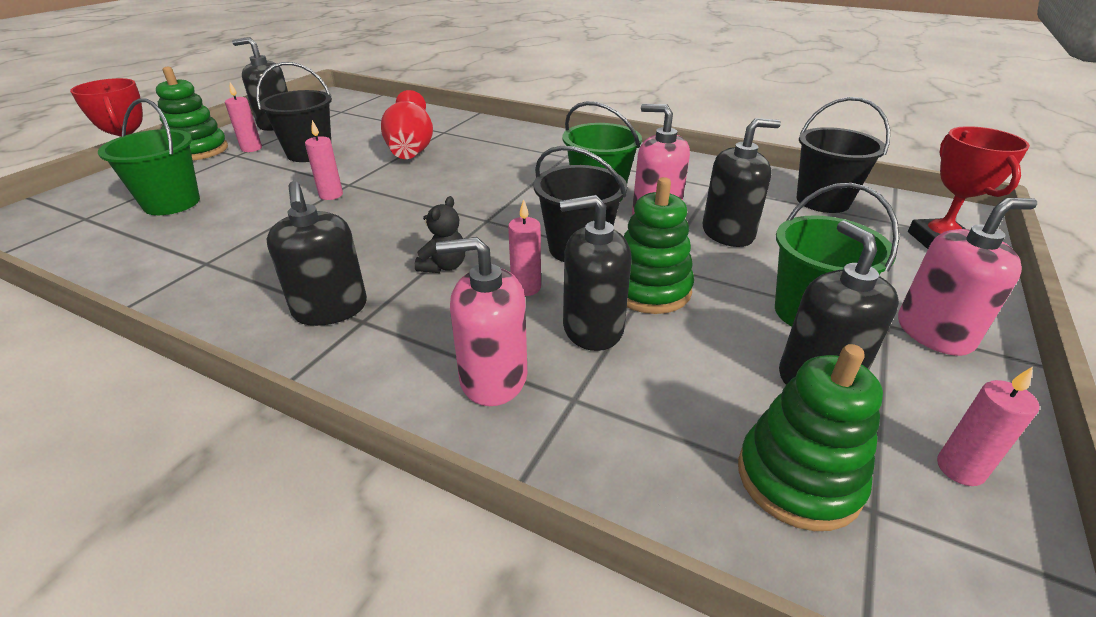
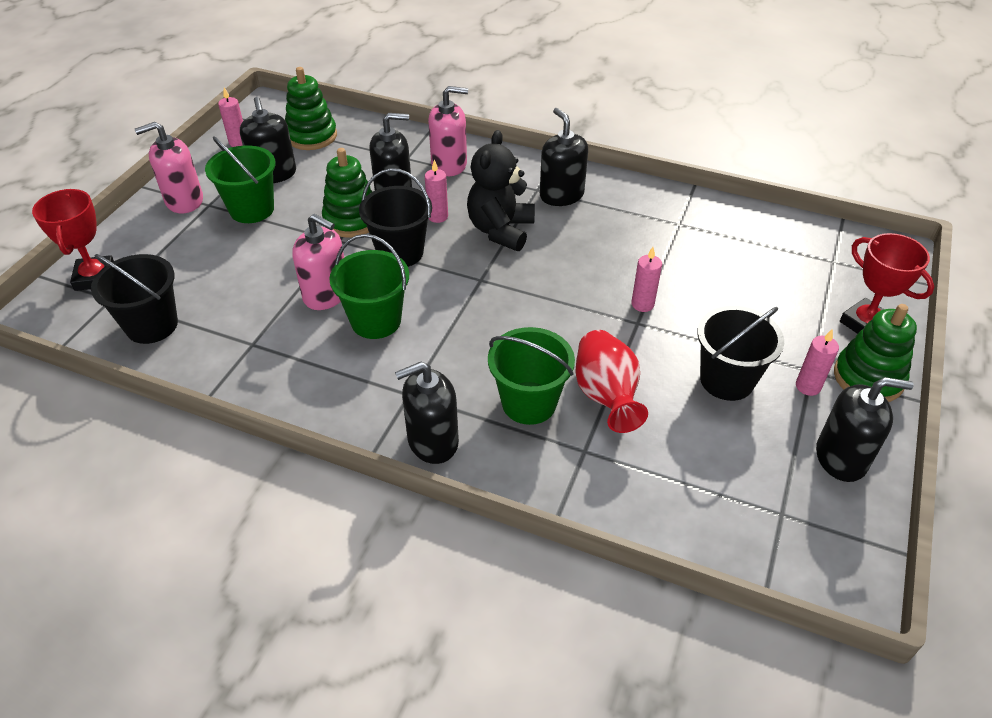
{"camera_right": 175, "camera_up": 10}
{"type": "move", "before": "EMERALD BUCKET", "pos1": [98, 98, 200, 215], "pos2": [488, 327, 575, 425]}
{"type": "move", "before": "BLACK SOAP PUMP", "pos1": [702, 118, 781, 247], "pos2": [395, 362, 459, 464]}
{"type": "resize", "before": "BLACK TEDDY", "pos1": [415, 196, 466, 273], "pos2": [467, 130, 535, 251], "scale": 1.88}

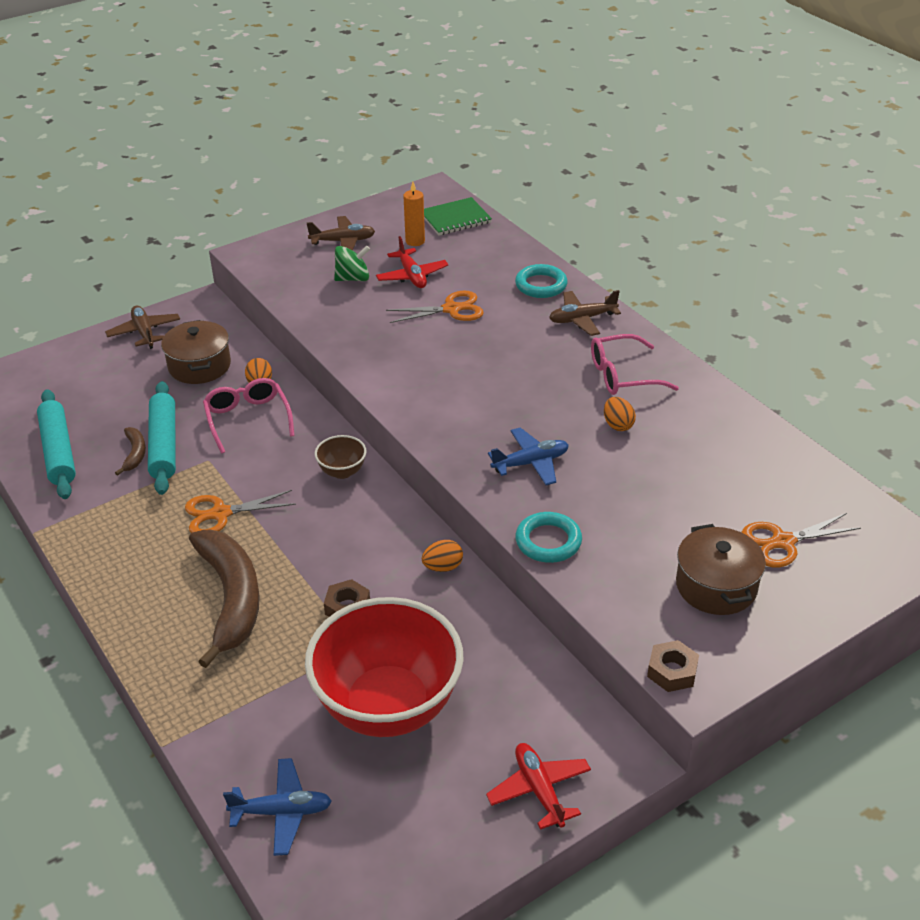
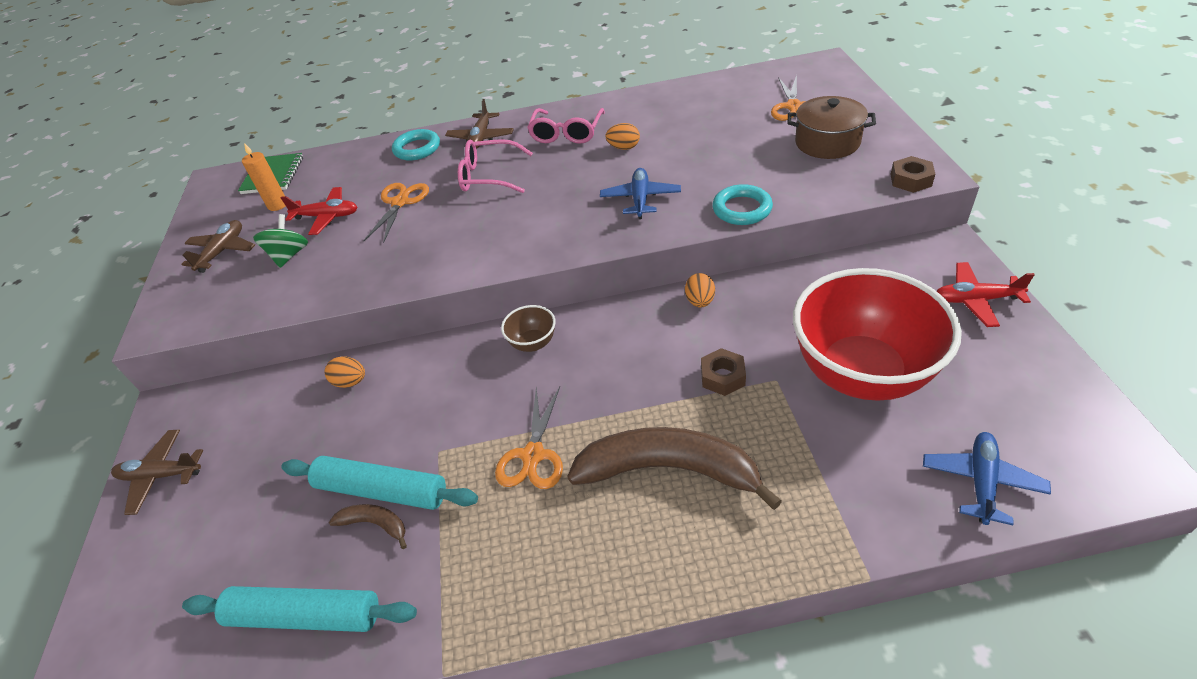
{"camera_right": -60, "camera_up": 5}
{"type": "delete", "before": "RUSSET POT", "pos1": [161, 320, 231, 384]}
{"type": "move", "before": "ROSE-PINK EYEGLASSES", "pos1": [203, 378, 294, 454], "pos2": [458, 139, 533, 193]}

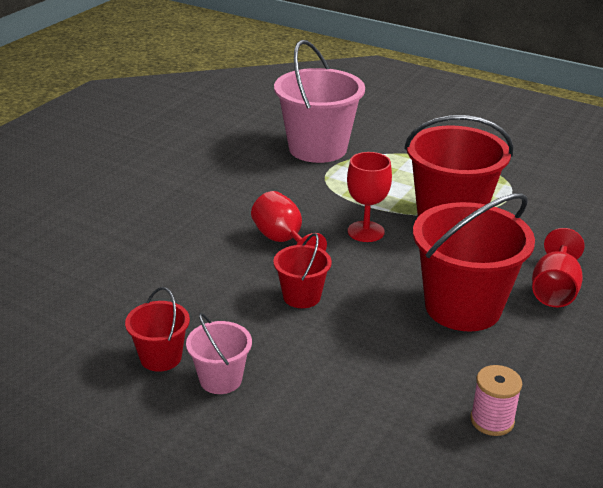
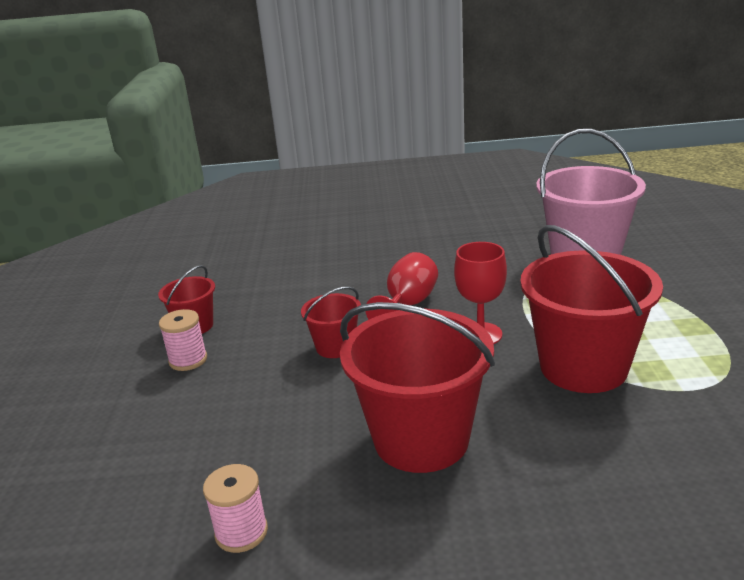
{"camera_right": 60, "camera_up": -5}
{"type": "delete", "before": "SCARLET WINE GLASS", "pos1": [532, 228, 585, 307]}
{"type": "replace", "before": "ROSE-PINK BUCKET", "after": "ROSE-PINK BOBBIN", "pos1": [186, 313, 252, 394], "pos2": [159, 309, 207, 371]}

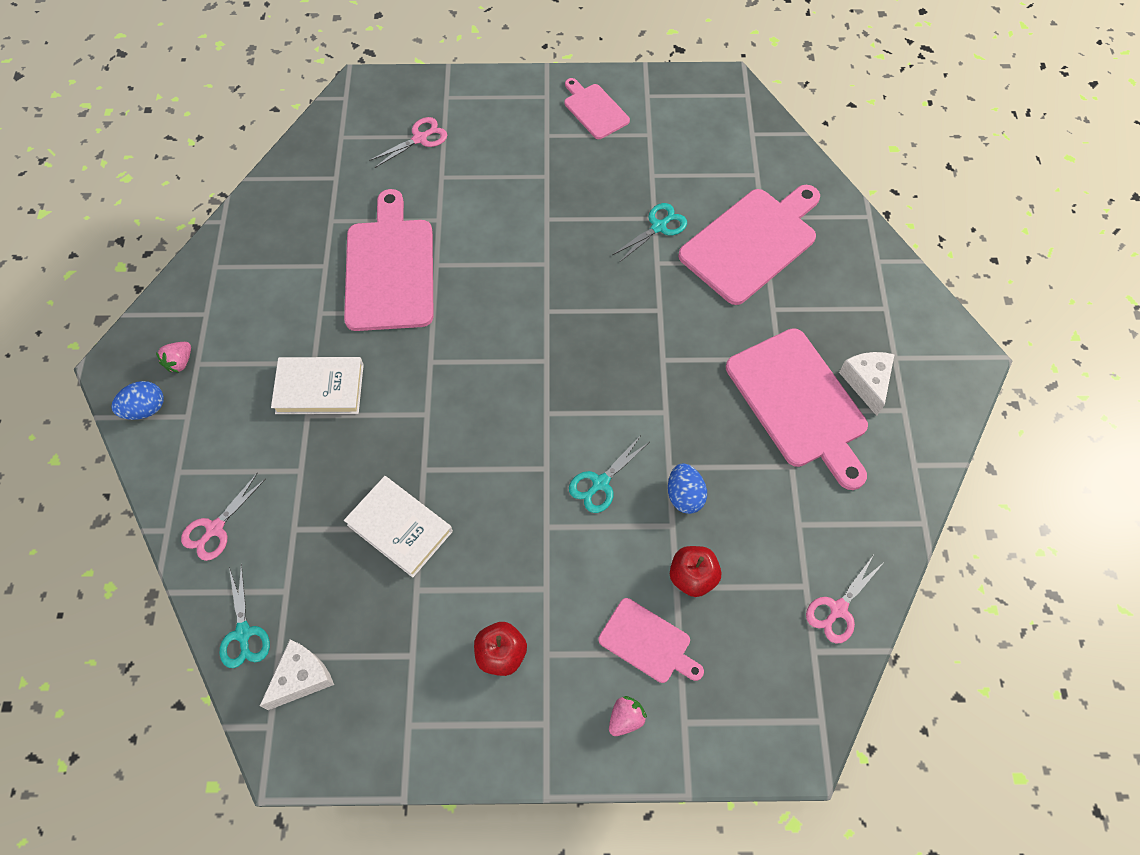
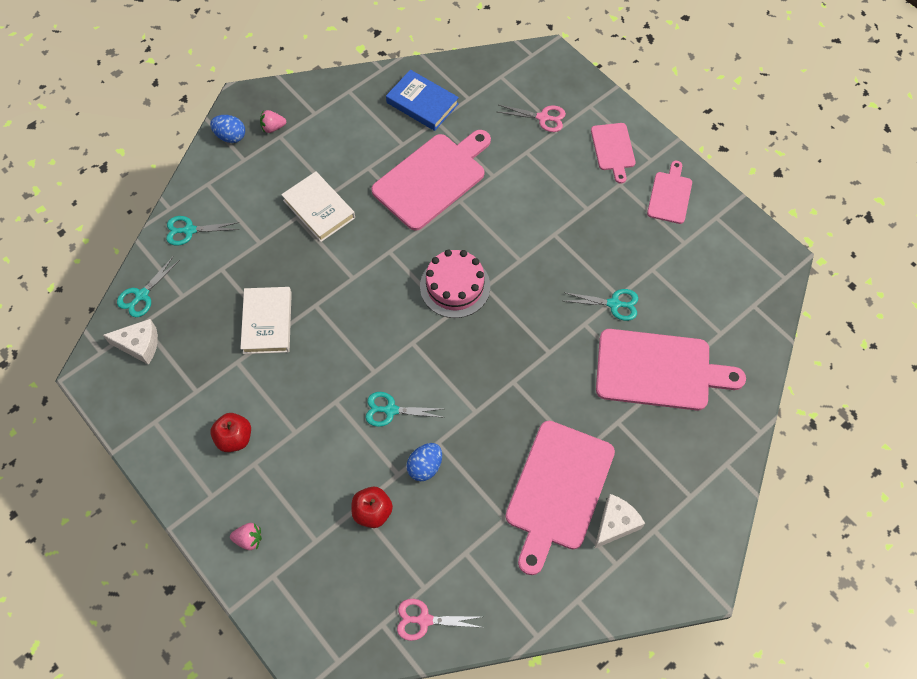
{"camera_right": 50, "camera_up": 0}
{"type": "recolor", "before": "ROSE-PINK SHEARS", "after": "TEAL SHEARS", "pos1": [181, 473, 265, 561], "pos2": [166, 216, 240, 246]}
{"type": "move", "before": "ROSE-PINK BREAD BOARD", "pos1": [598, 598, 704, 683], "pos2": [591, 123, 635, 184]}
{"type": "insert", "after": "BLUE HARDBACK", "pos2": [386, 70, 459, 131]}
{"type": "insert", "after": "ROSE-PINK CAKE", "pos2": [420, 250, 490, 318]}

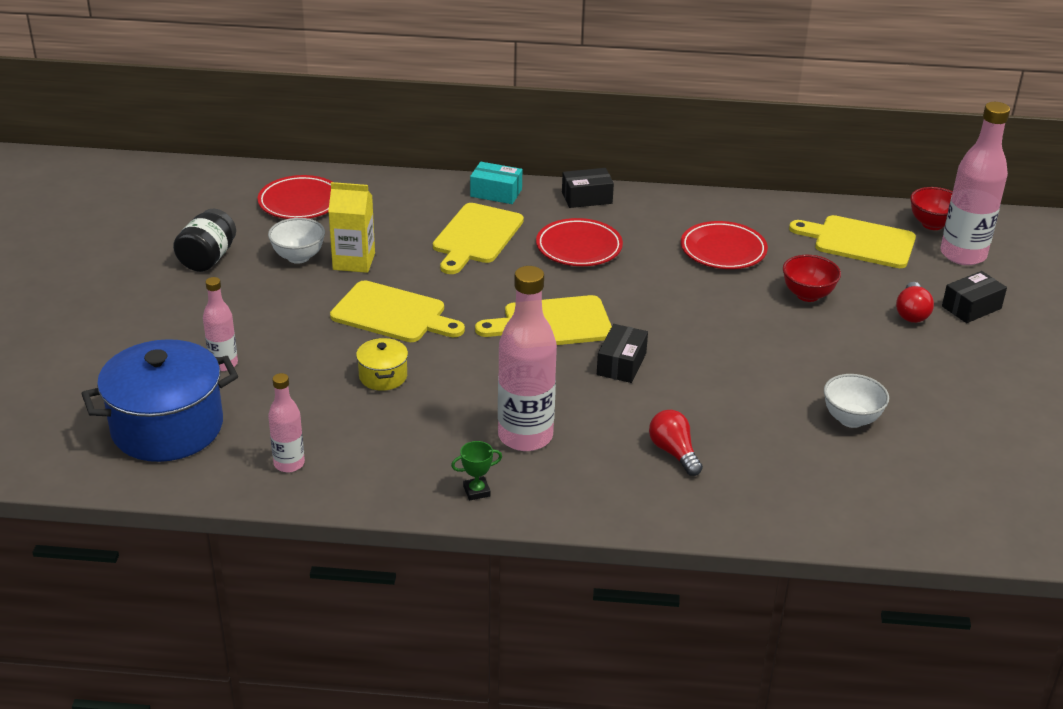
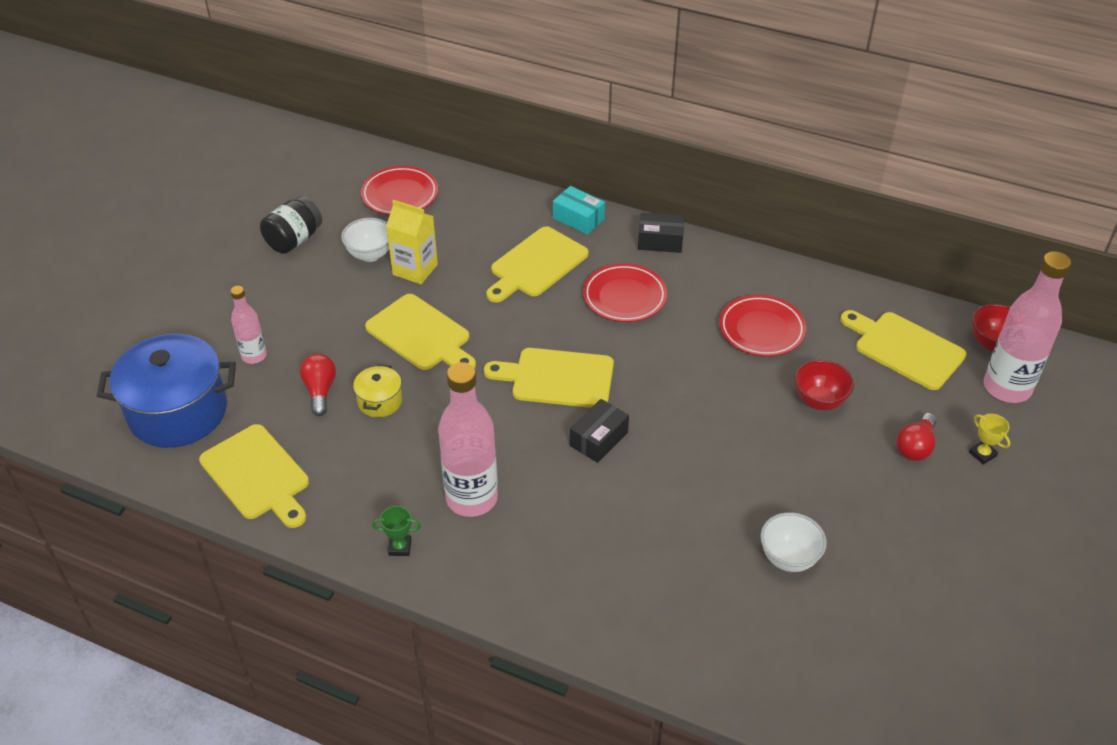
{"camera_right": 20, "camera_up": 10}
{"type": "replace", "before": "BLACK PACKAGE", "after": "YELLOW AWARD CUP", "pos1": [942, 271, 1007, 323], "pos2": [969, 414, 1010, 465]}
{"type": "replace", "before": "ROSE-PINK DRINK BOTTLE", "after": "YELLOW BREAD BOARD", "pos1": [268, 373, 305, 472], "pos2": [199, 424, 309, 528]}
{"type": "move", "before": "SCARLET BULB", "pos1": [649, 410, 703, 476], "pos2": [300, 354, 336, 416]}

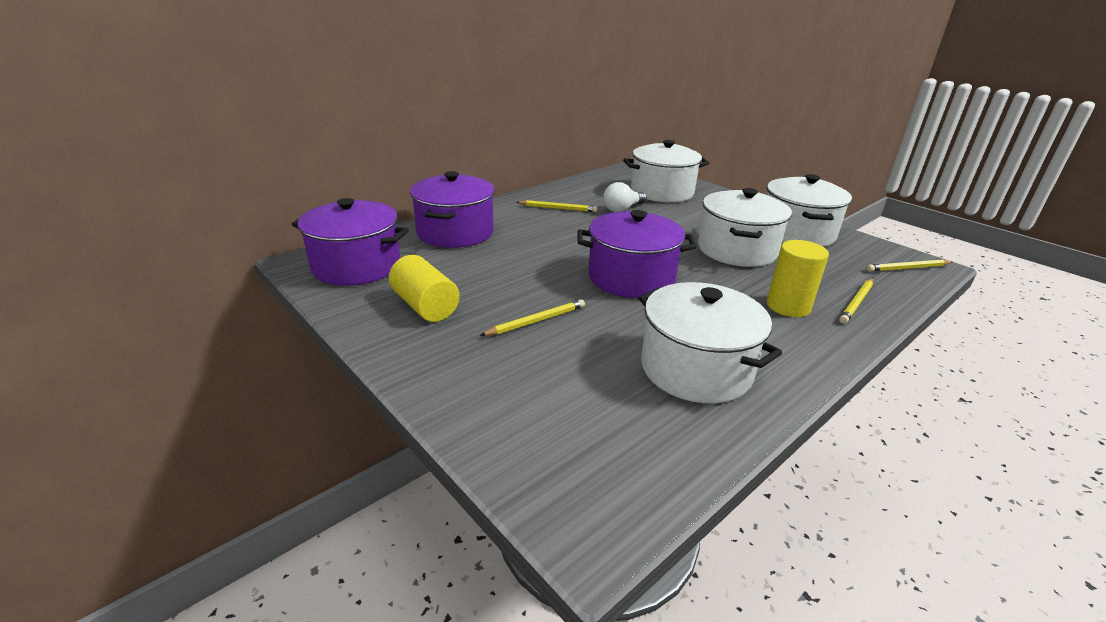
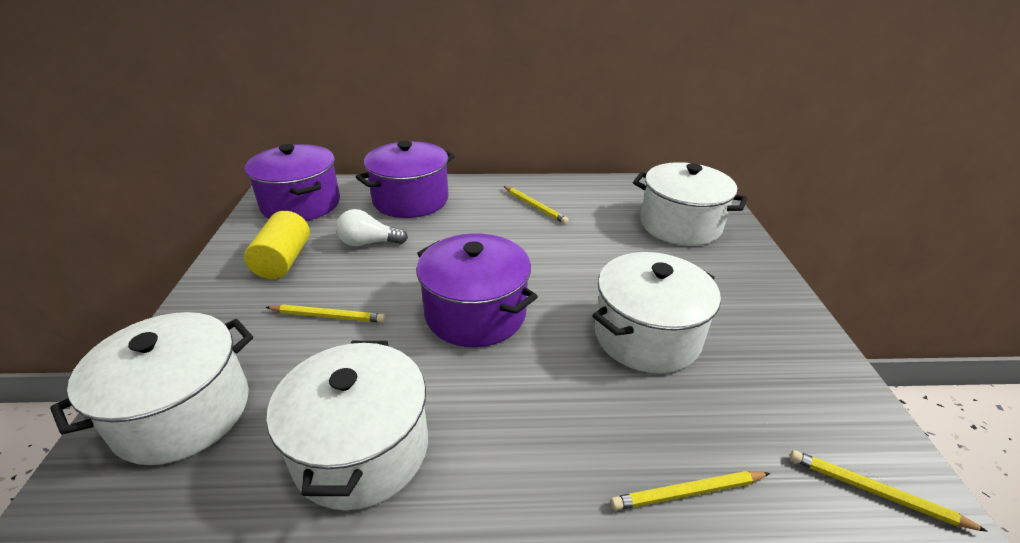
{"camera_right": 40, "camera_up": 5}
{"type": "move", "before": "WHITE POT", "pos1": [767, 174, 852, 247], "pos2": [50, 312, 253, 465]}
{"type": "move", "before": "WHITE BULB", "pos1": [603, 182, 646, 212], "pos2": [336, 209, 408, 246]}
{"type": "delete", "before": "YELLOW CYLINDER SHAPE", "pos1": [767, 240, 829, 317]}

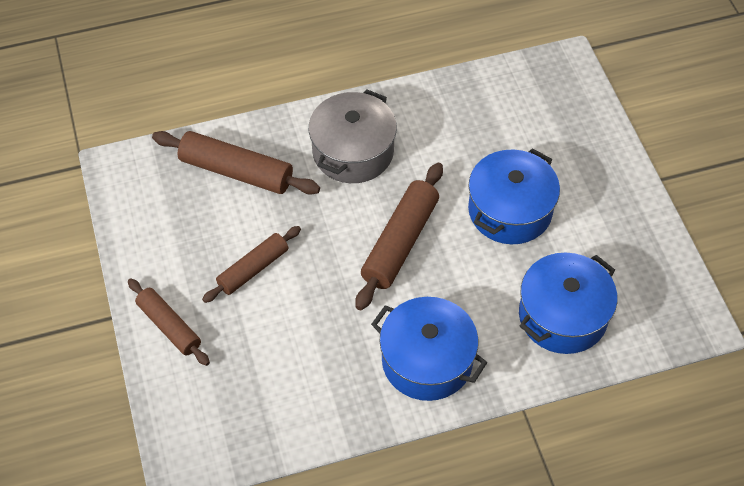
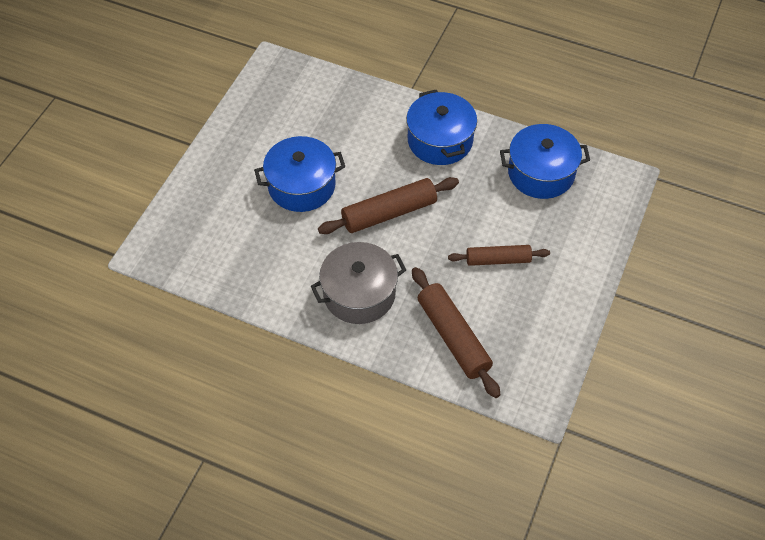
{"camera_right": -140, "camera_up": 0}
{"type": "move", "before": "BLUE POT", "pos1": [519, 253, 617, 354], "pos2": [500, 124, 590, 199]}
{"type": "delete", "before": "RUSSET ROLLING PIN", "pos1": [128, 278, 210, 366]}

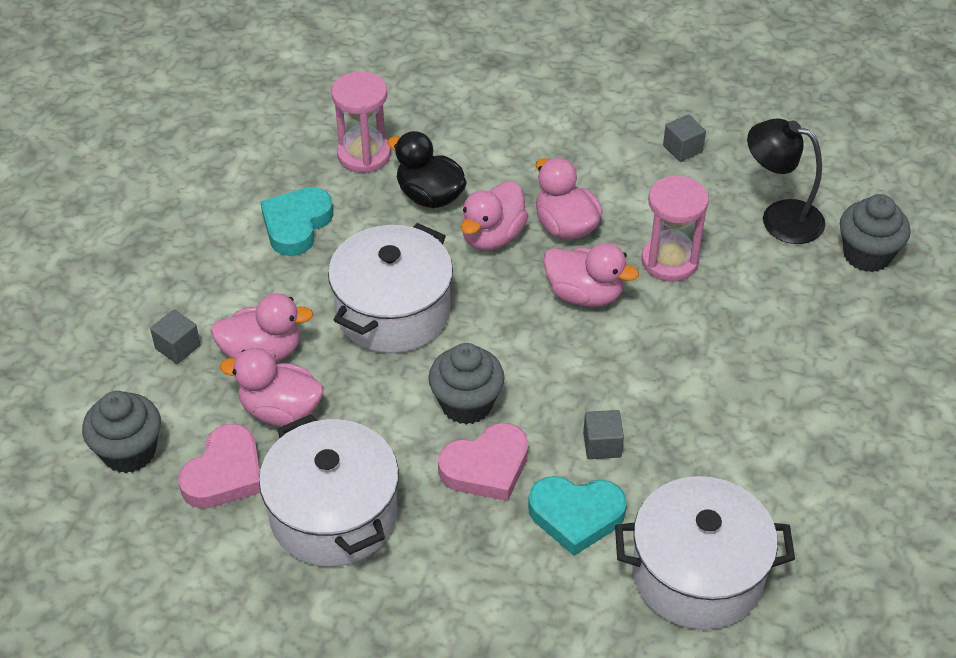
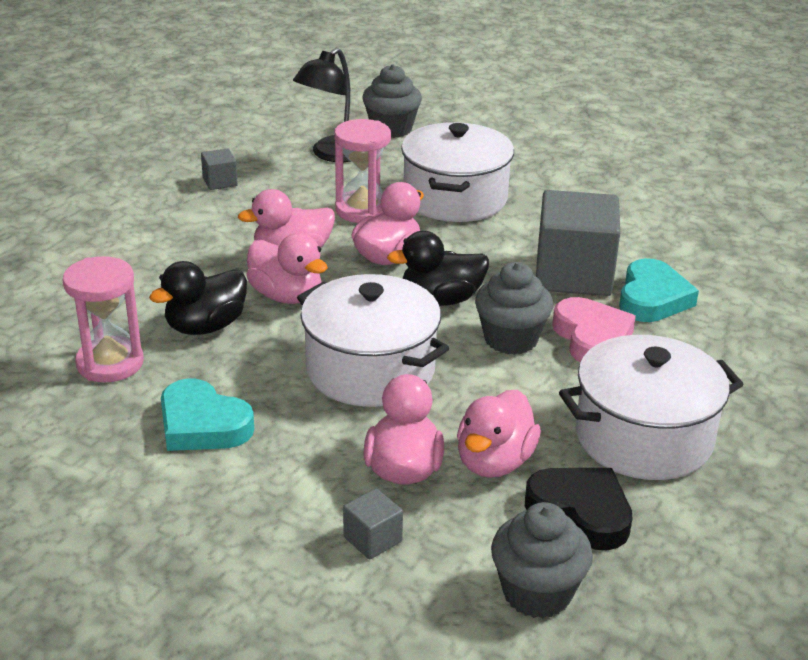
{"camera_right": -80, "camera_up": -15}
{"type": "resize", "before": "GRAY SOLID CUBE", "pos1": [583, 410, 624, 459], "pos2": [536, 190, 620, 296], "scale": 2.31}
{"type": "recolor", "before": "ROSE-PINK LOVE HEART", "after": "BLACK LOVE HEART", "pos1": [178, 424, 260, 509], "pos2": [525, 468, 632, 550]}
{"type": "move", "before": "WHITE POT", "pos1": [615, 476, 795, 630], "pos2": [401, 122, 514, 222]}
{"type": "insert", "after": "BLACK DUCK", "pos2": [387, 231, 489, 306]}

